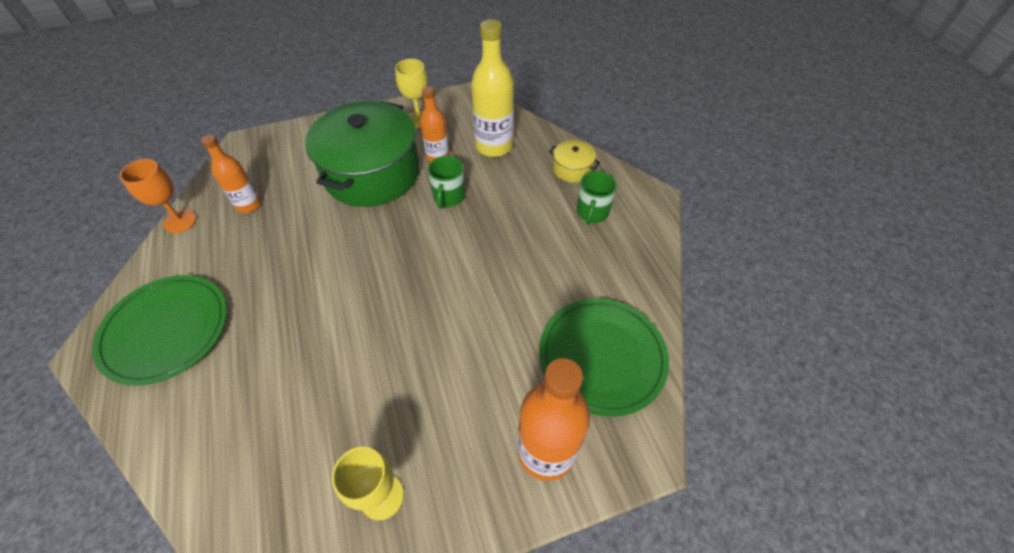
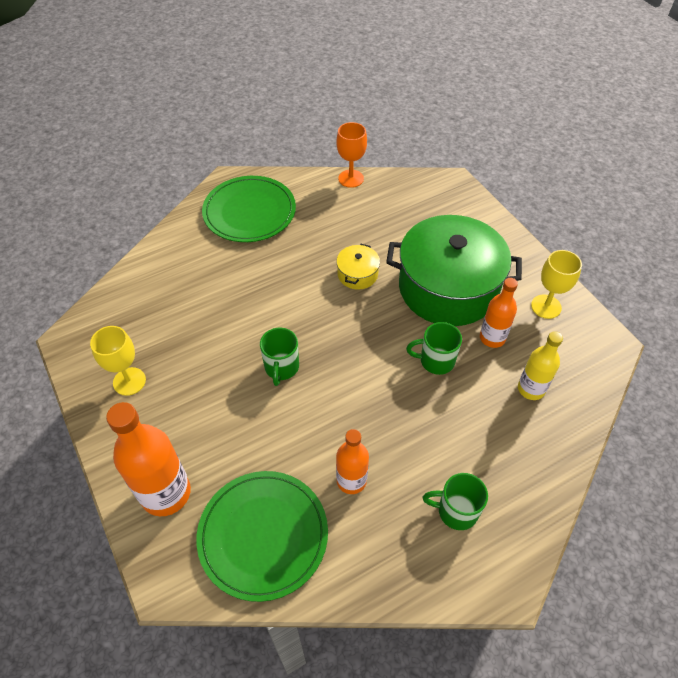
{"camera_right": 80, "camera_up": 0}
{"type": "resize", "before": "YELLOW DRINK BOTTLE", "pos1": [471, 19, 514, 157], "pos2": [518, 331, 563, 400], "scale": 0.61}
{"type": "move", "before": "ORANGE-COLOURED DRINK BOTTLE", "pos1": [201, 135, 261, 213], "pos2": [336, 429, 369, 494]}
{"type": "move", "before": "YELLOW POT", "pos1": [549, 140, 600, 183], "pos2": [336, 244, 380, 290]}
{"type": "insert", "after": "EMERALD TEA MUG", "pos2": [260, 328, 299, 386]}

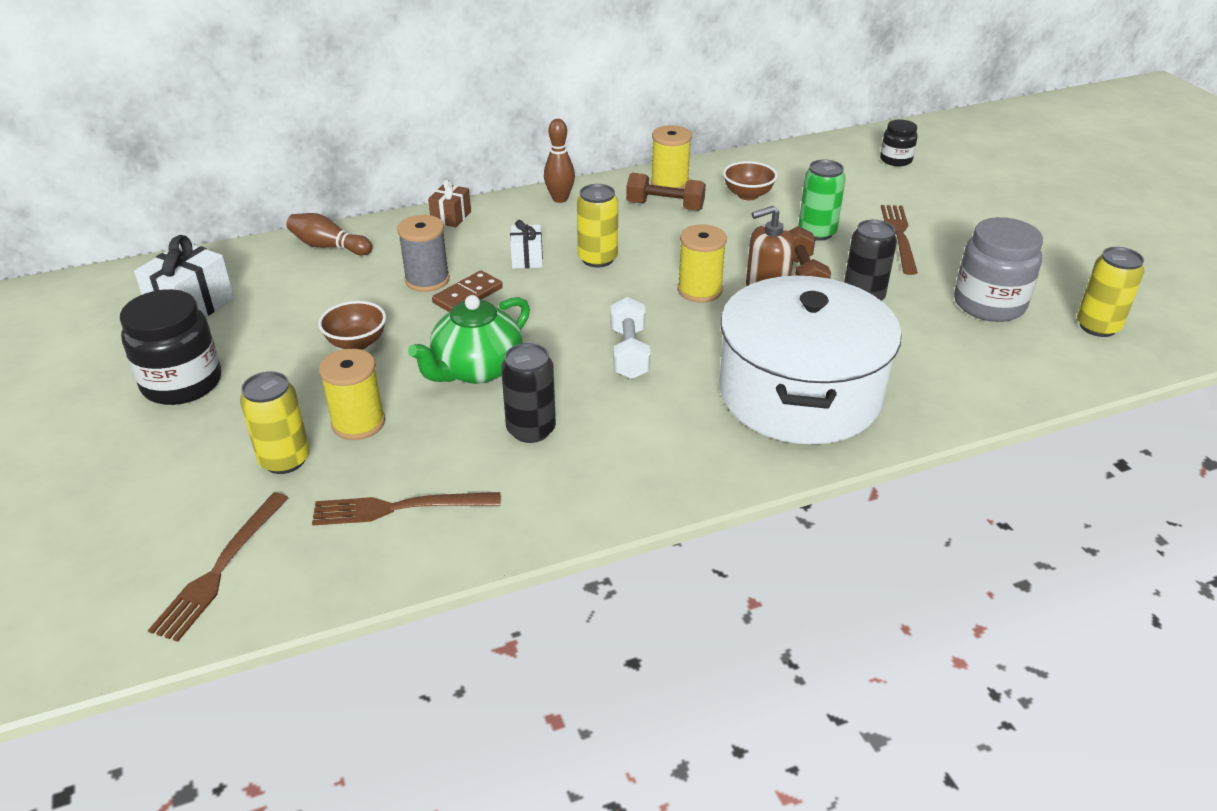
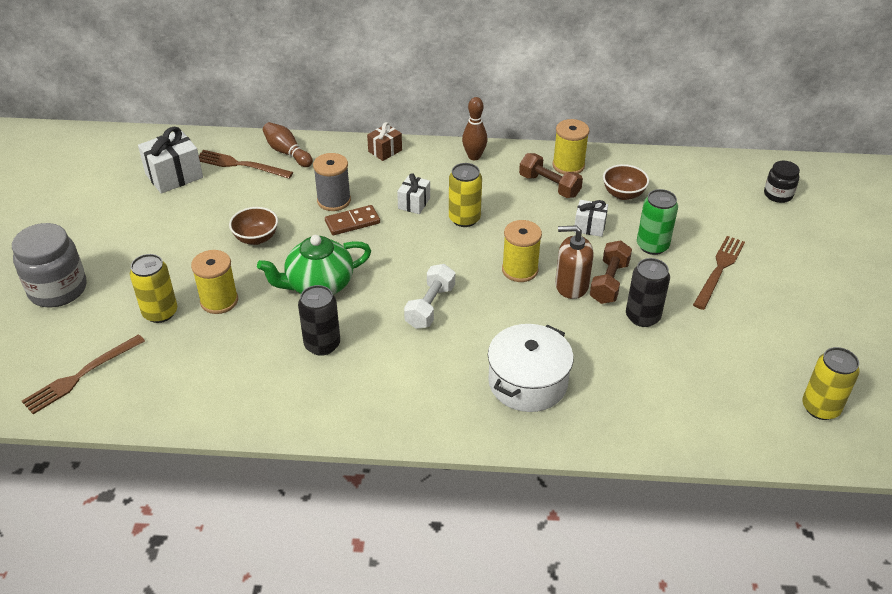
{"camera_right": 25, "camera_up": 5}
{"type": "move", "before": "GRAY PRESERVE JAR", "pos1": [954, 217, 1043, 322], "pos2": [12, 223, 87, 308]}
{"type": "resize", "before": "WHITE POT", "pos1": [720, 276, 902, 444], "pos2": [488, 324, 574, 412], "scale": 0.62}
{"type": "delete", "before": "BLACK PRESERVE JAR", "pos1": [120, 289, 221, 405]}
{"type": "move", "before": "RUSSET FORK", "pos1": [312, 492, 501, 526], "pos2": [199, 150, 293, 179]}
{"type": "insert", "after": "WHITE WRAPPED GIFT", "pos2": [574, 200, 608, 237]}

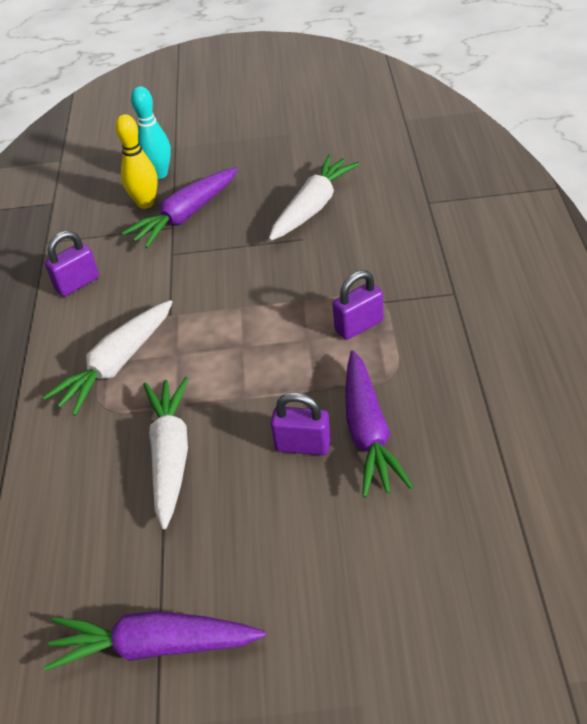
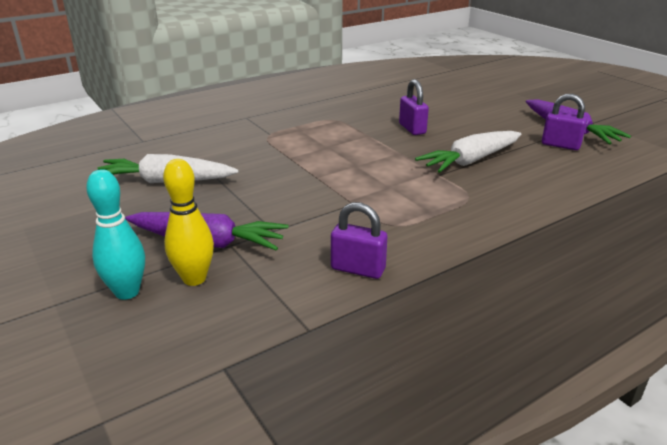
{"camera_right": -125, "camera_up": -15}
{"type": "move", "before": "VIOLET SMALL LOCK", "pos1": [332, 270, 384, 340], "pos2": [542, 94, 587, 150]}
{"type": "delete", "before": "WHITE CARROT", "pos1": [43, 300, 172, 416]}
{"type": "delete", "before": "VIOLET CARROT", "pos1": [345, 350, 413, 498]}

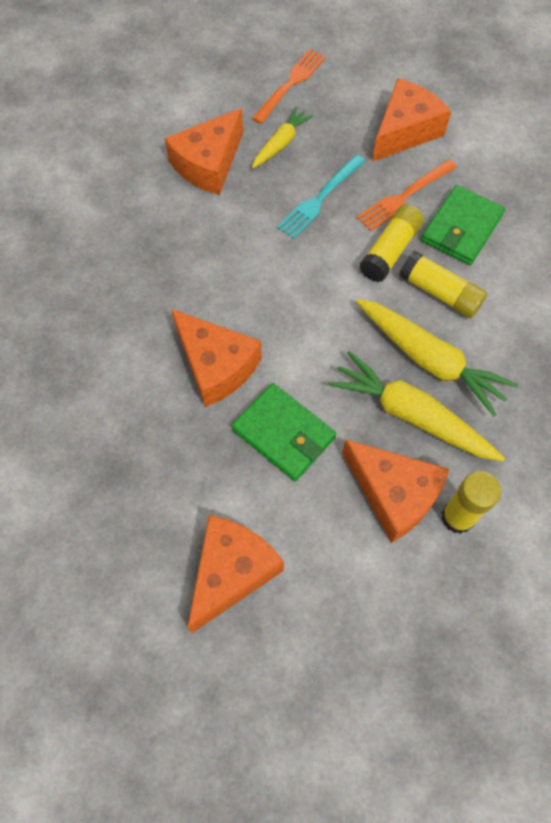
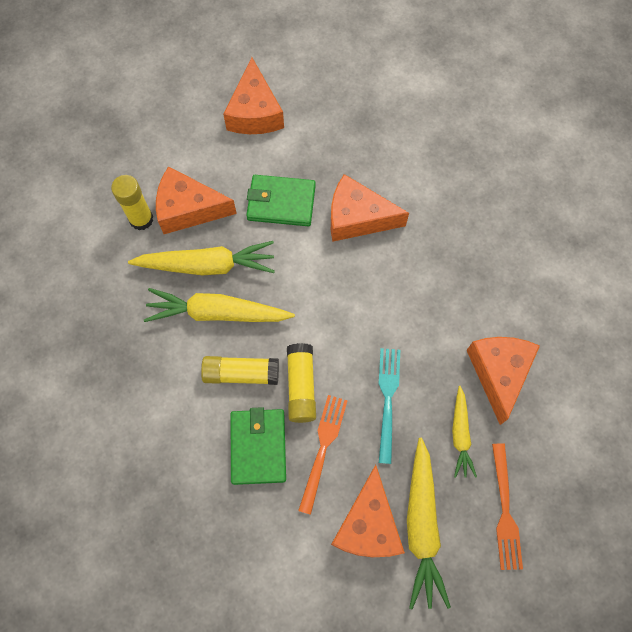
{"camera_right": 145, "camera_up": 5}
{"type": "insert", "after": "YELLOW CARROT", "pos2": [407, 438, 451, 610]}

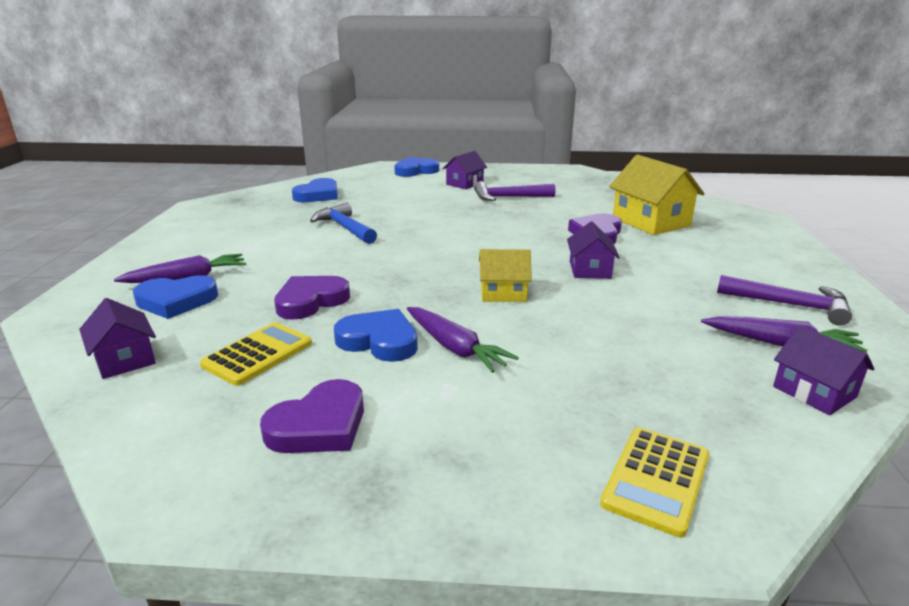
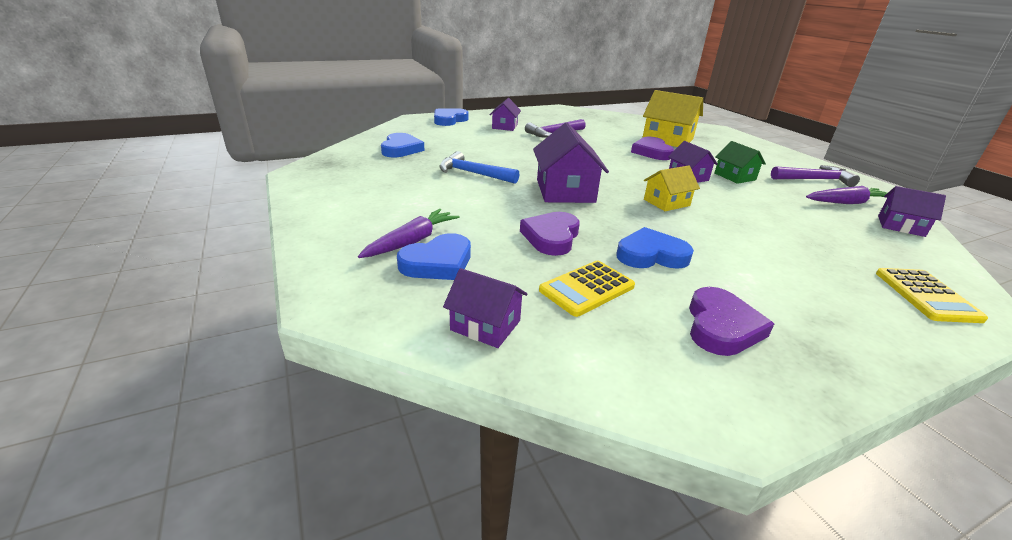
{"camera_right": -30, "camera_up": 5}
{"type": "delete", "before": "VIOLET CARROT", "pos1": [407, 307, 519, 373]}
{"type": "rotate", "before": "YELLOW POCKET CALCULATOR", "pos1": [200, 323, 312, 386], "pos2": [539, 260, 635, 317], "turn": -135}
{"type": "insert", "after": "VIOLET TOY HOUSE", "pos2": [533, 123, 609, 203]}
{"type": "insert", "after": "EMERALD TOY HOUSE", "pos2": [714, 141, 766, 184]}

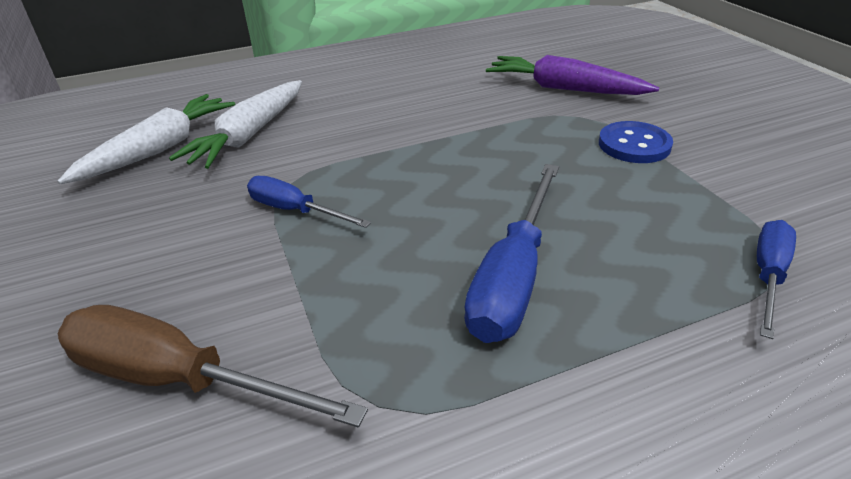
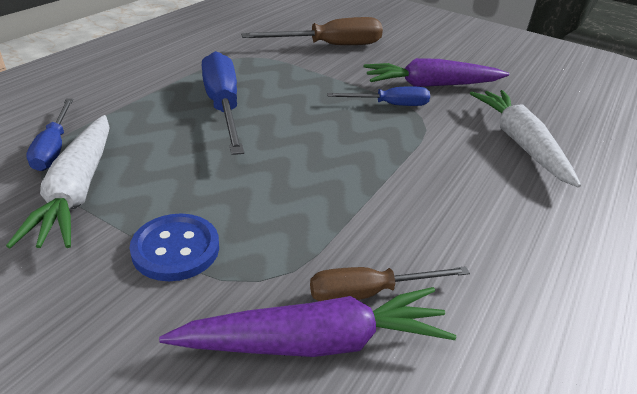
{"camera_right": 140, "camera_up": 0}
{"type": "move", "before": "WHITE CARROT", "pos1": [57, 94, 235, 184], "pos2": [6, 115, 110, 248]}
{"type": "insert", "after": "VIOLET CARROT", "pos2": [364, 58, 509, 87]}
{"type": "insert", "after": "RUSSET FLAT SCREWDRIVER", "pos2": [310, 266, 470, 301]}

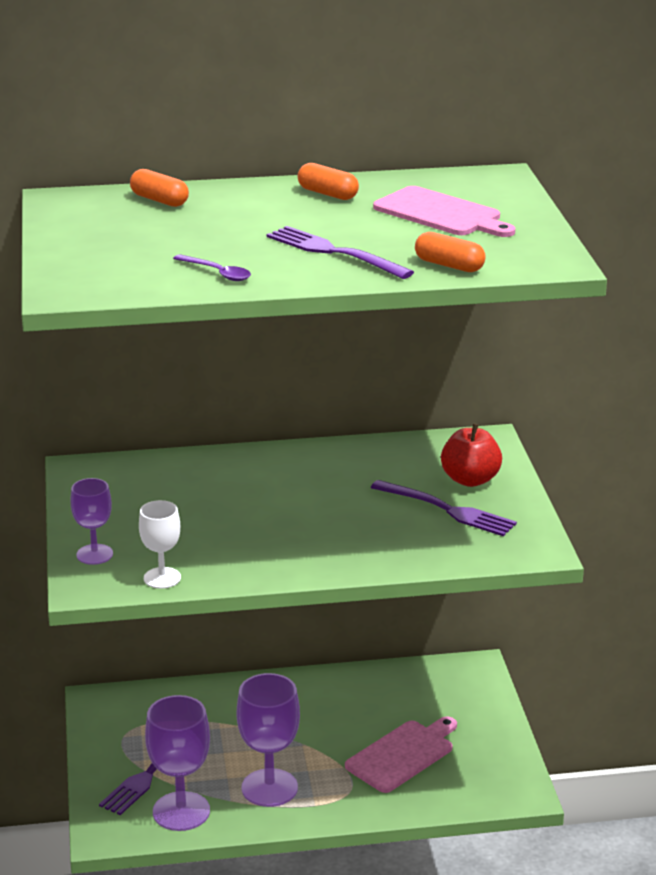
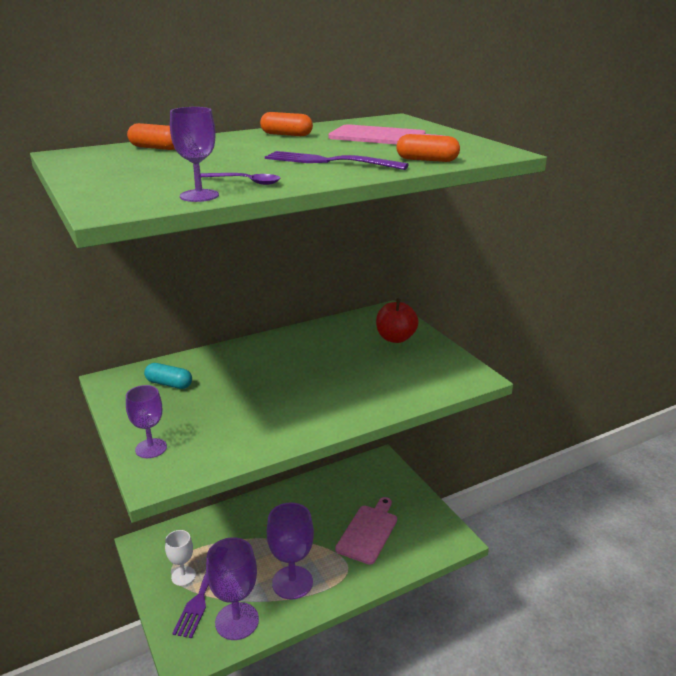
{"camera_right": -20, "camera_up": 0}
{"type": "delete", "before": "VIOLET FORK", "pos1": [371, 480, 517, 536]}
{"type": "move", "before": "WHITE WINE GLASS", "pos1": [139, 500, 181, 589], "pos2": [165, 530, 196, 586]}
{"type": "insert", "after": "VIOLET WINE GLASS", "pos2": [170, 107, 219, 202]}
{"type": "insert", "after": "TEAL CAPSULE", "pos2": [144, 363, 192, 389]}

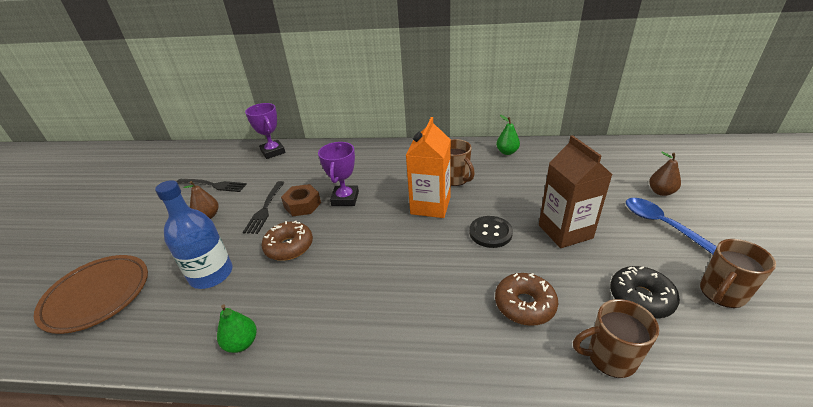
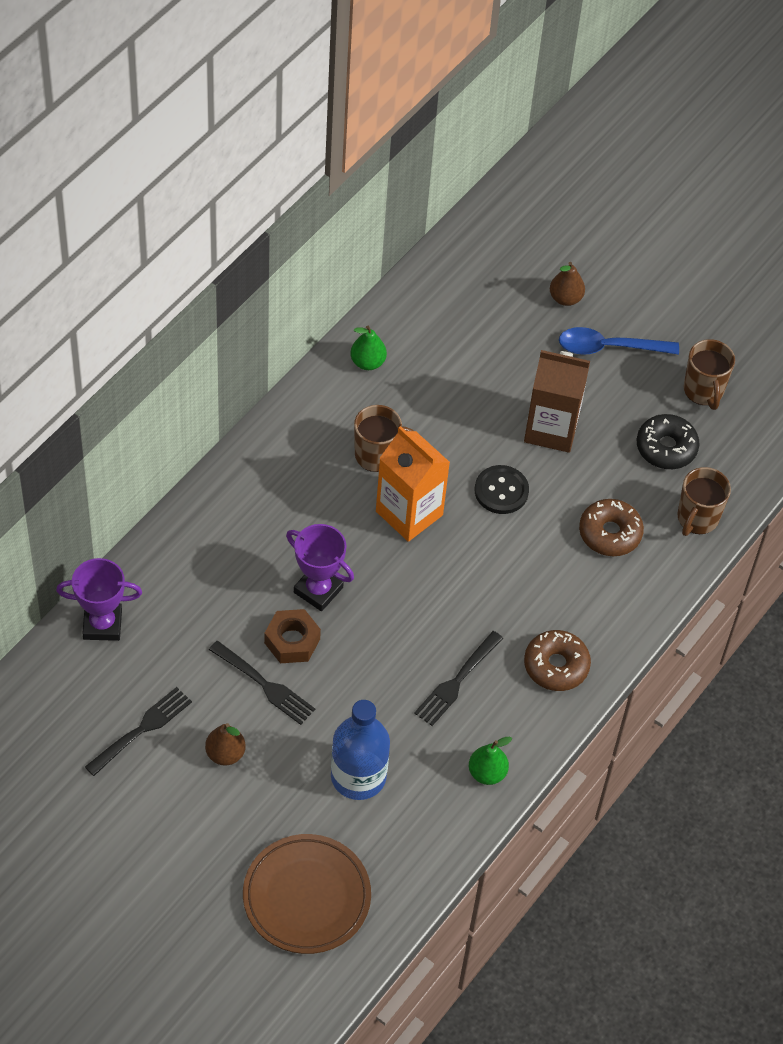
{"camera_right": -65, "camera_up": 20}
{"type": "move", "before": "RUSSET GLAZED DONUT", "pos1": [262, 221, 313, 261], "pos2": [524, 630, 591, 691]}
{"type": "insert", "after": "BLACK FORK", "pos2": [414, 631, 503, 726]}

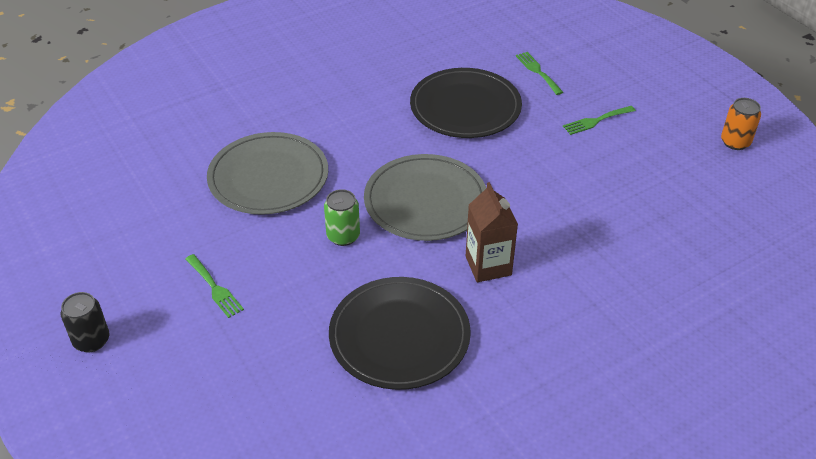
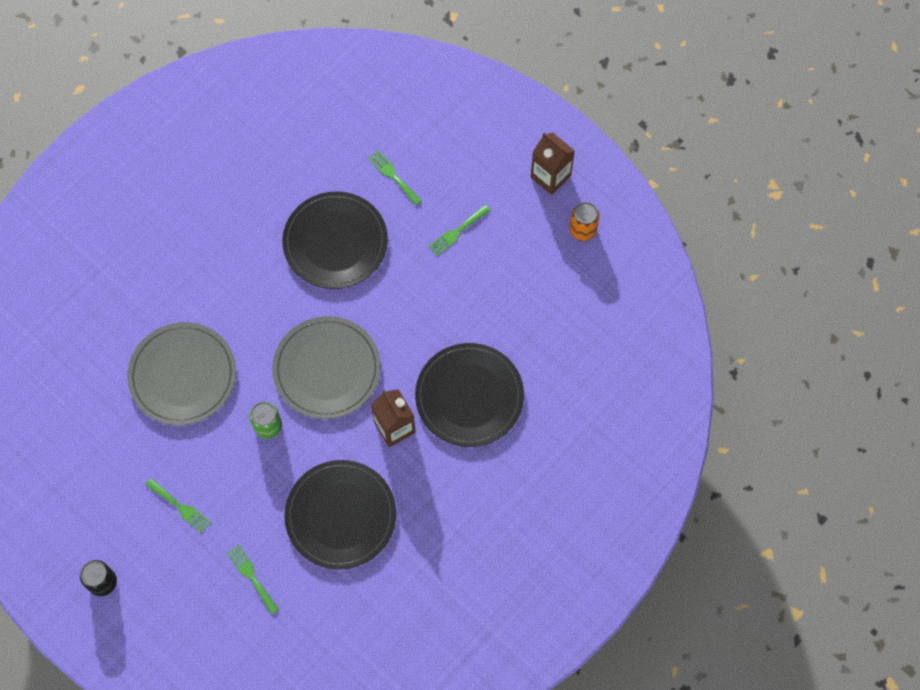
{"camera_right": -15, "camera_up": 25}
{"type": "insert", "after": "RUSSET MILK CARTON", "pos2": [531, 132, 575, 195]}
{"type": "insert", "after": "BLACK FLAT DISH", "pos2": [415, 343, 524, 447]}
{"type": "insert", "after": "EMERALD FORK", "pos2": [227, 545, 279, 615]}

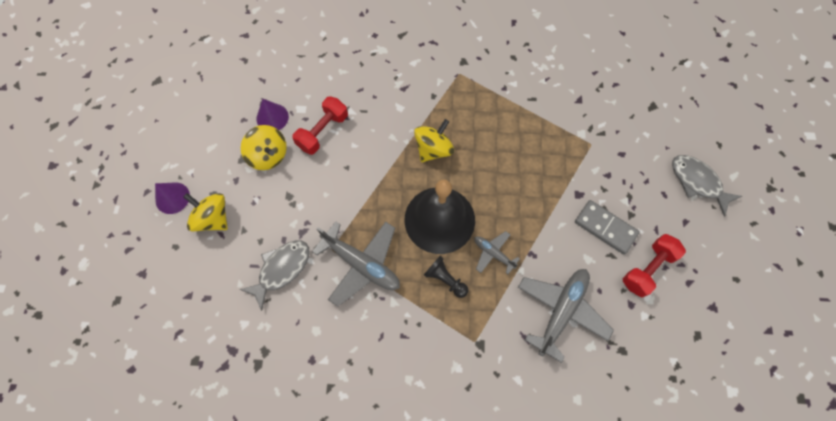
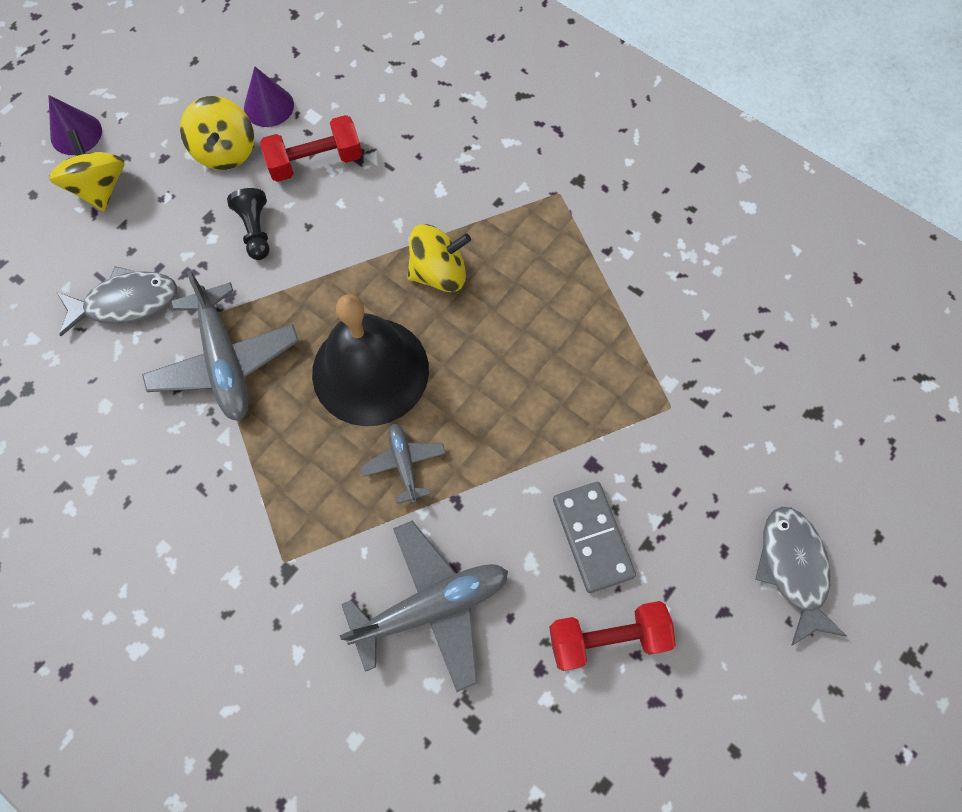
{"camera_right": 35, "camera_up": 0}
{"type": "move", "before": "BLACK GAME PAWN", "pos1": [424, 256, 468, 298], "pos2": [227, 188, 269, 260]}

